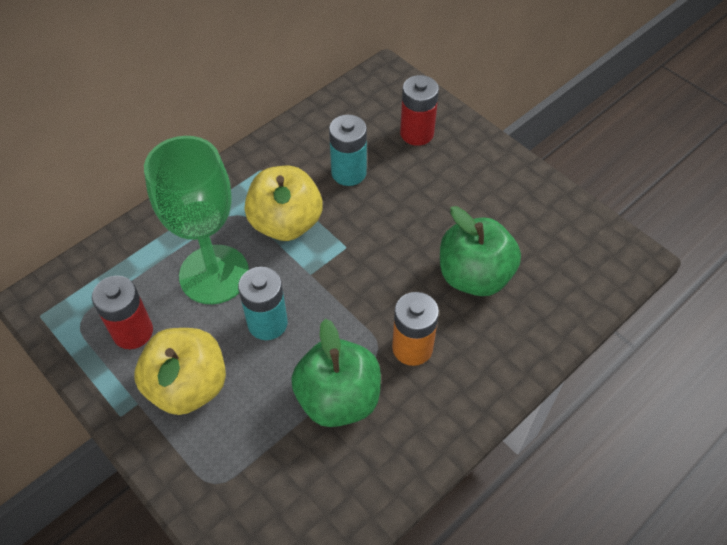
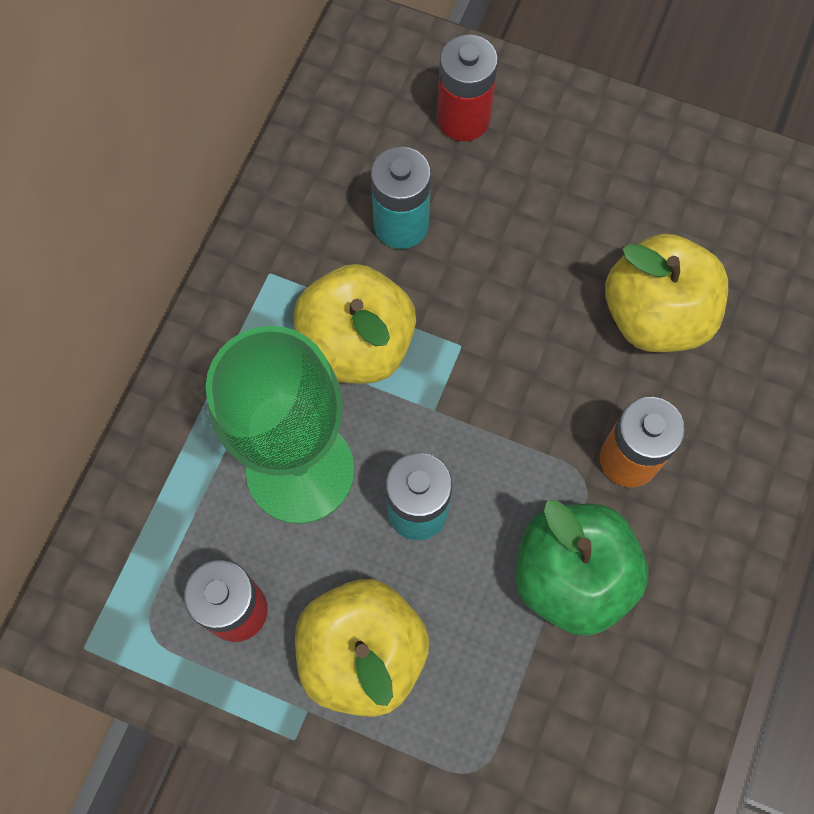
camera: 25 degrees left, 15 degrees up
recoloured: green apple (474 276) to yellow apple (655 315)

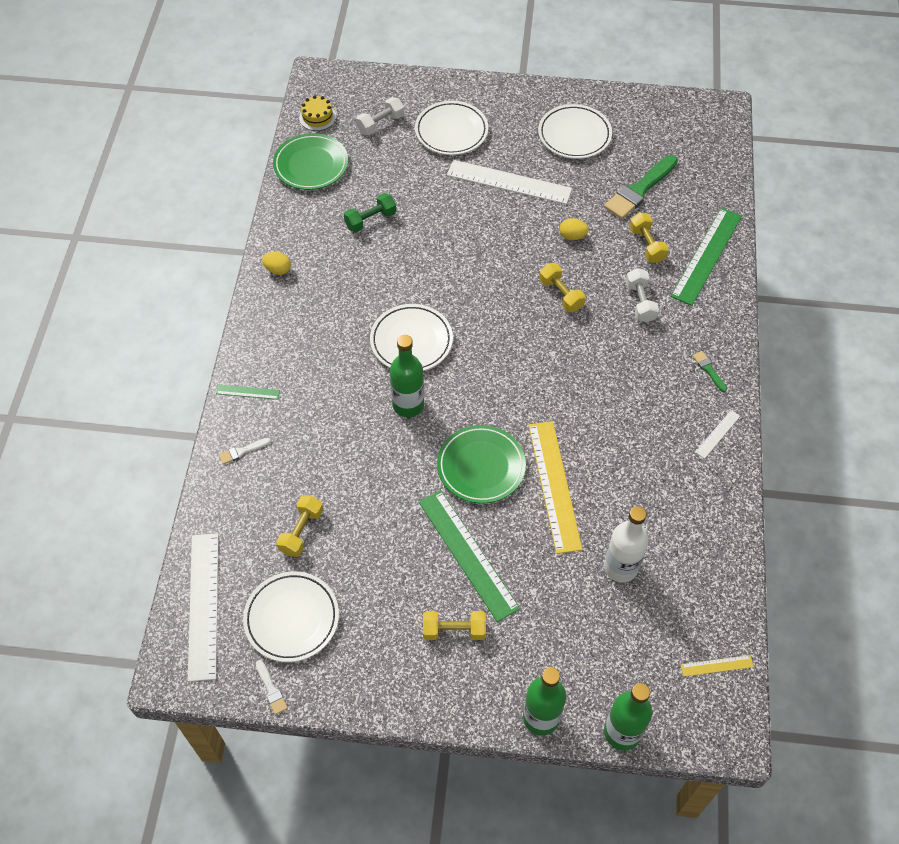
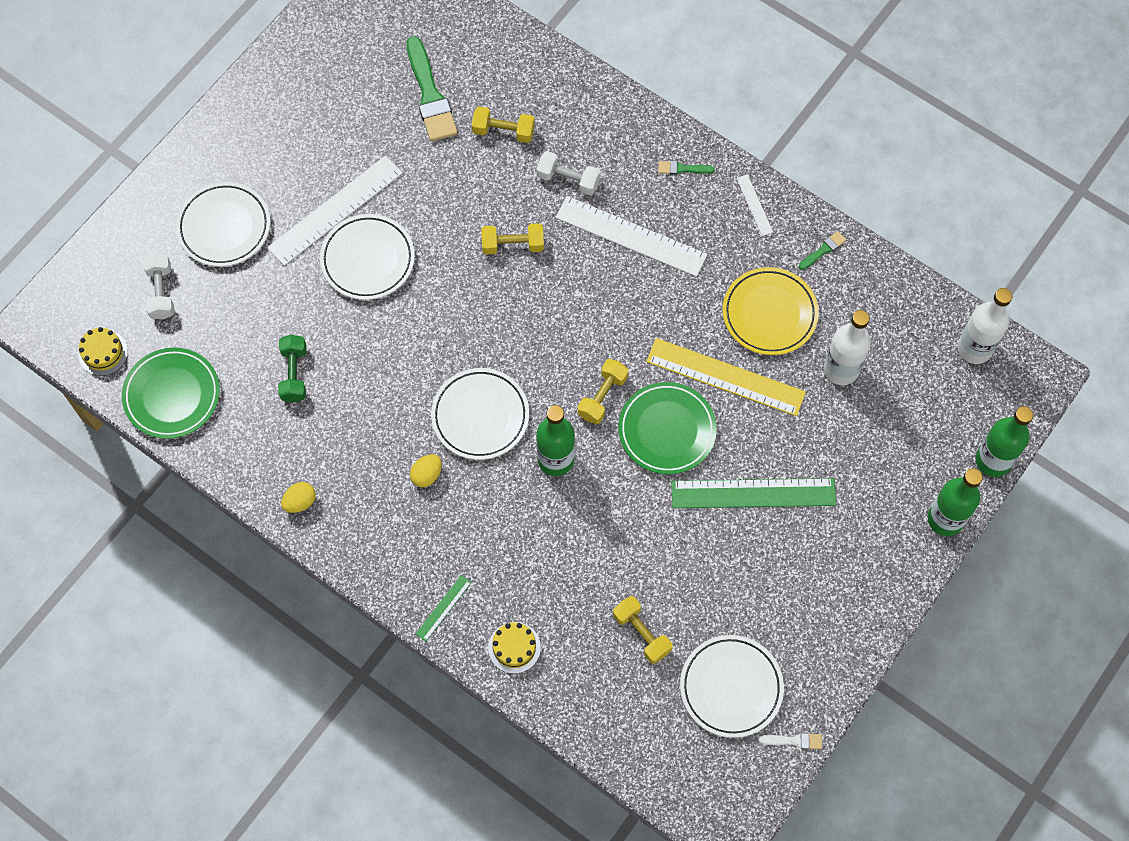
camera: 60 degrees left, 10 degrees up
removed: green ruler (706 255)
added: yellow plate (769 314); green brush (823 250)
moved: white ruler (204 605) to (631 236); yellow dumbbell (454 630) to (602 396); white plate (574 135) to (368 259); yellow egg (572 236) to (427 475)
replaced: white brush (242 451) to yellow cake (514 647); yellow ruler (717 665) to white bottle (974 348)

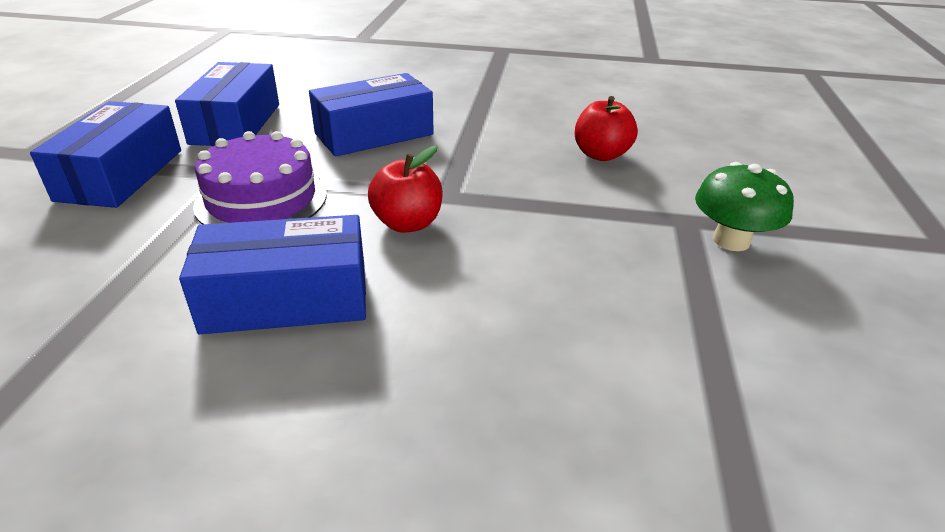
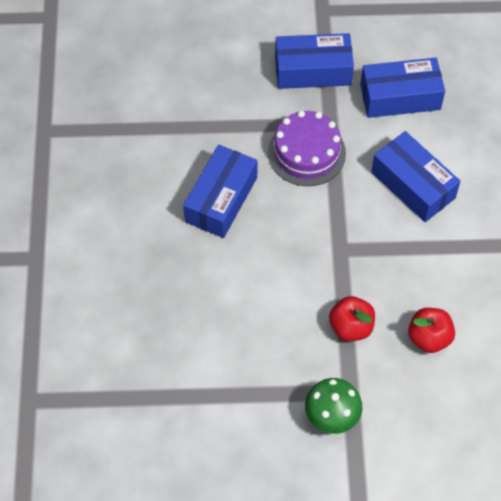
camera: 80 degrees right, 25 degrees up
moved: red apple (407 223) to (351 327)
turned: blue box (286 298) = (221 199) 45 degrees clockwise

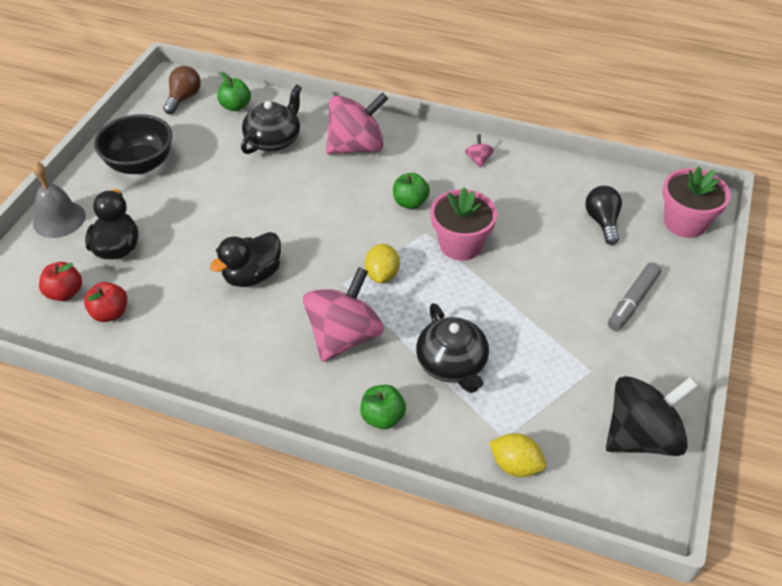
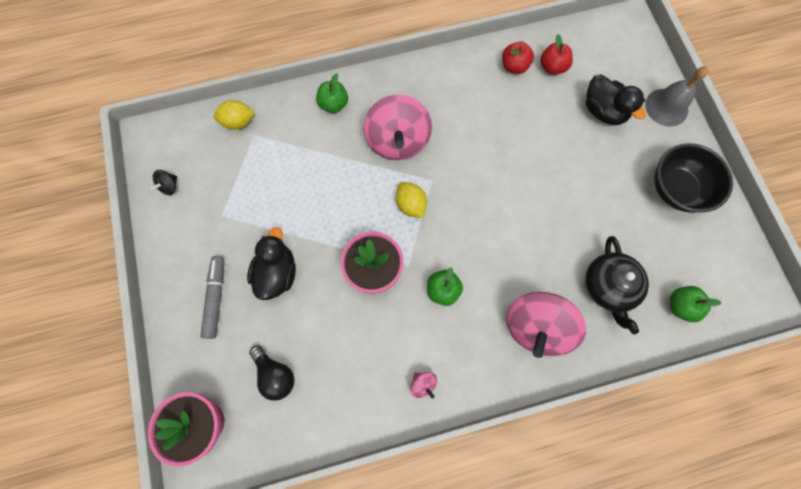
camera: 145 degrees right, 25 degrees up
removed: brown light bulb (184 98); black teapot (452 364)
moved: red apple (65 293) to (514 66); black duck (252 275) to (277 273)
resized: black spinning top (641 436) = (169 186) x0.40

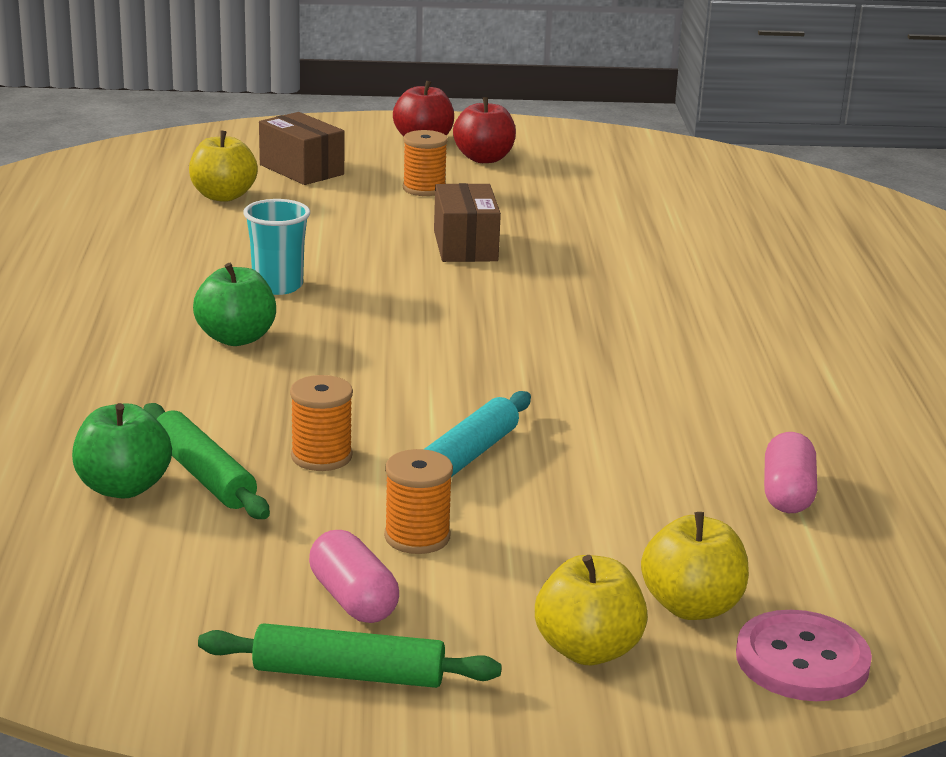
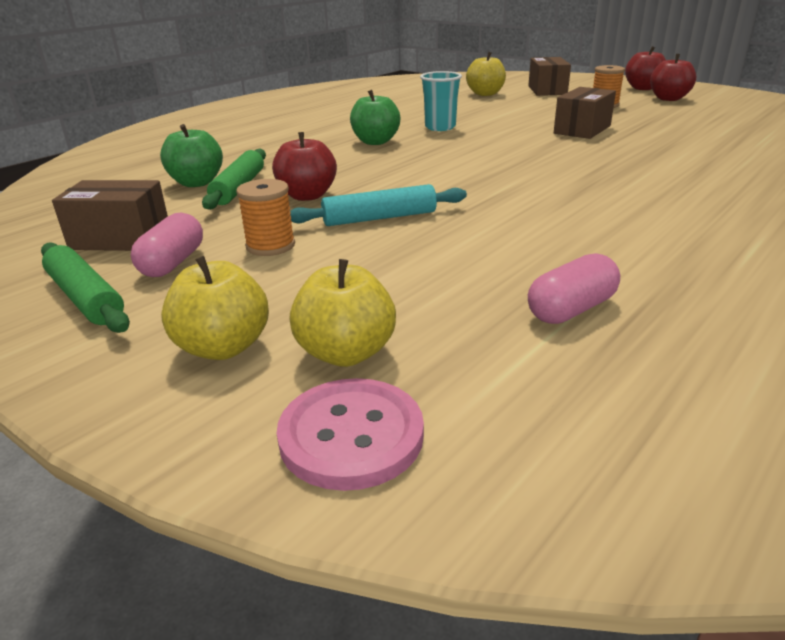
camera: 45 degrees right, 5 degrees up
added: brown box (120 238)
replaced: orange spool (321 456) to red apple (307 196)

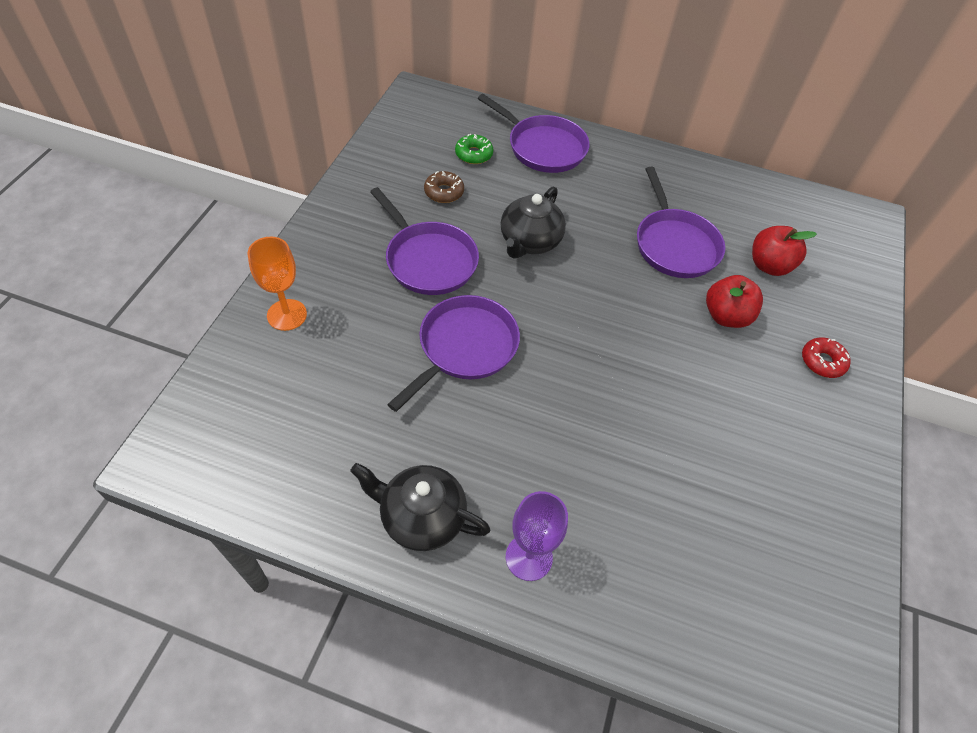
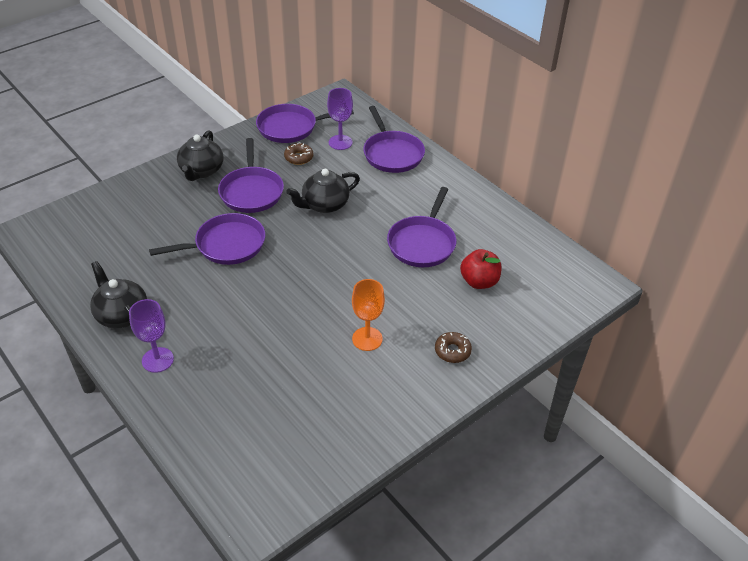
camera: 35 degrees right, 10 degrees down
removed: red apple (726 316)
added: black teapot (201 171); purple pan (290 127)
moved: orange goblet (287 315) to (367 339)
replaced: green donut (474 154) to purple goblet (340 142)
recoloured: red donut (822 361) to brown donut (452 351)

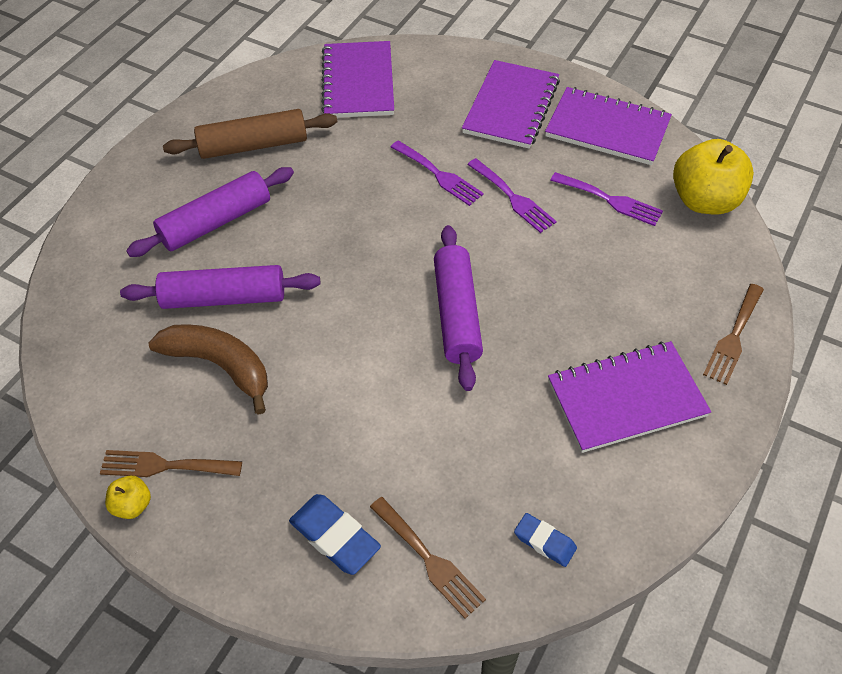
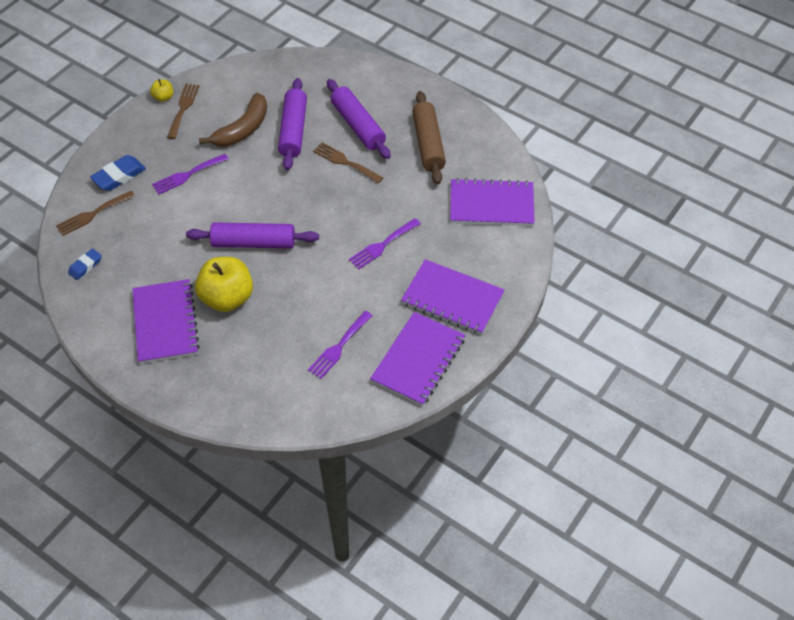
camera: 95 degrees right, 0 degrees up
moved: purple fork (513 198) to (187 175); yellow apple (704 200) to (227 298); brown fork (733 337) to (345 162)

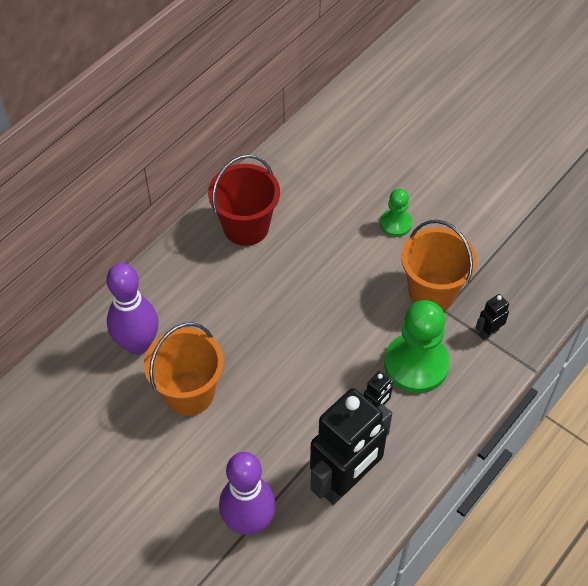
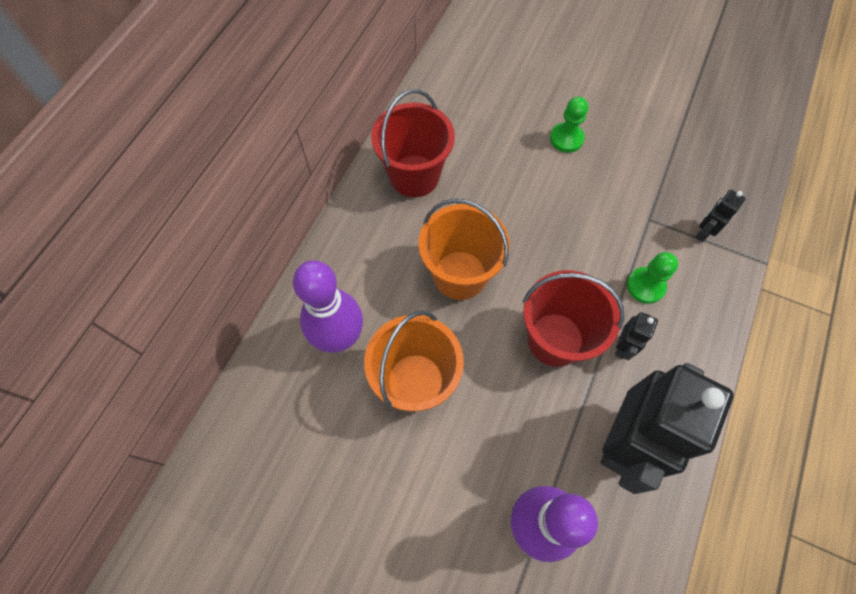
camera: 15 degrees left, 10 degrees up
added: red bucket (555 339)
moved: orange bucket (432 292) to (460 275)
resized: green pawn (416 365) = (645 286) x0.53

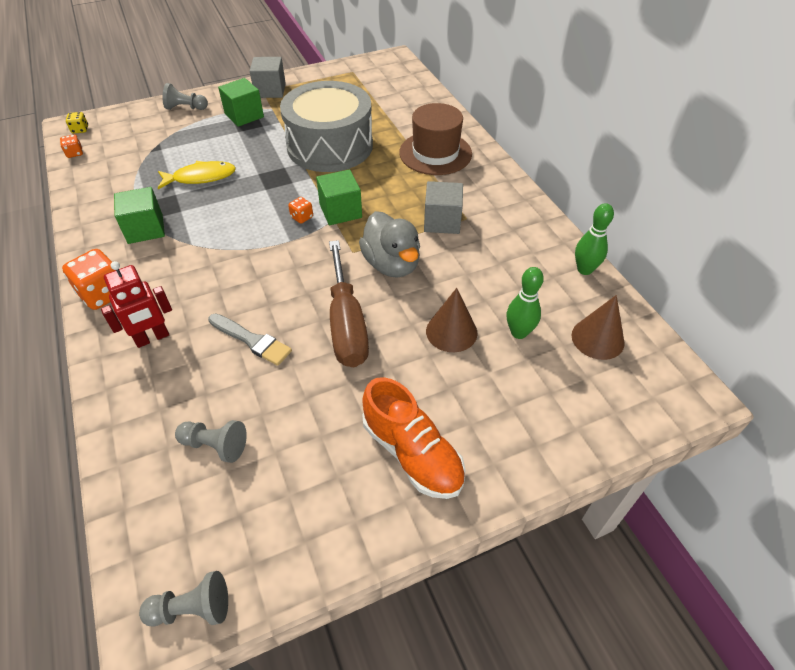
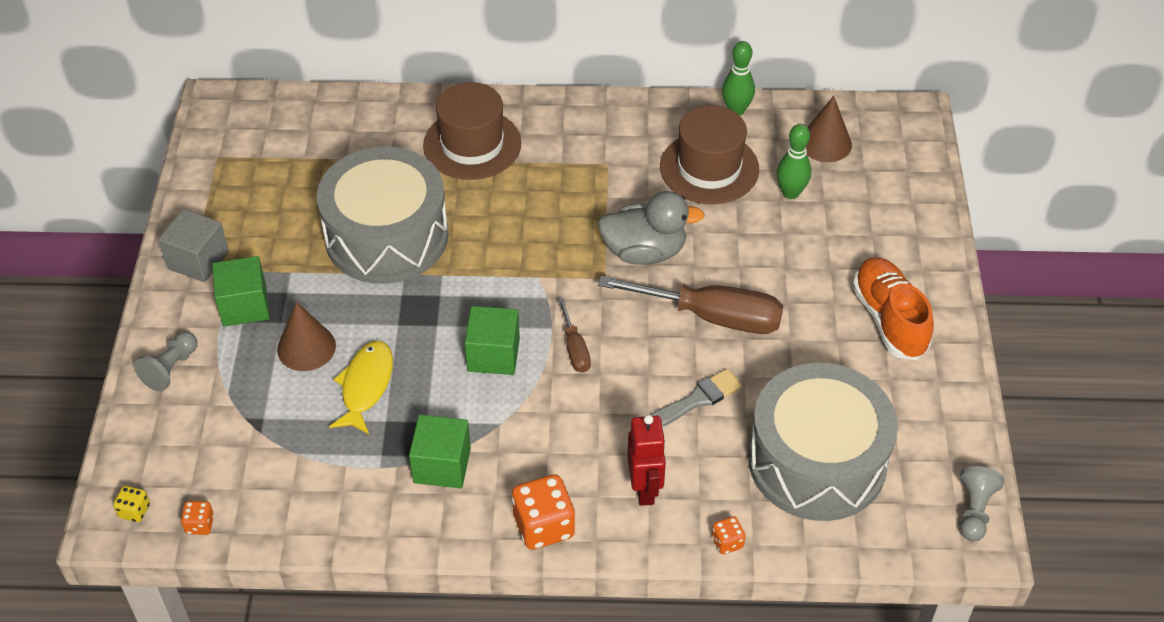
camera: 65 degrees left, 0 degrees up
removed: grey cube (442 221)
added: brown screwdriver (575 349); brown hat (709 168)
moved: orange dice (302 217) to (727 542); green cube (340 211) to (493 355); brown cone (451 331) to (306 347)
replaced: grey pawn (215 445) to grey drum (817 461)
turned: orange shoe (412 453) = (889 319) 90 degrees counterclockwise

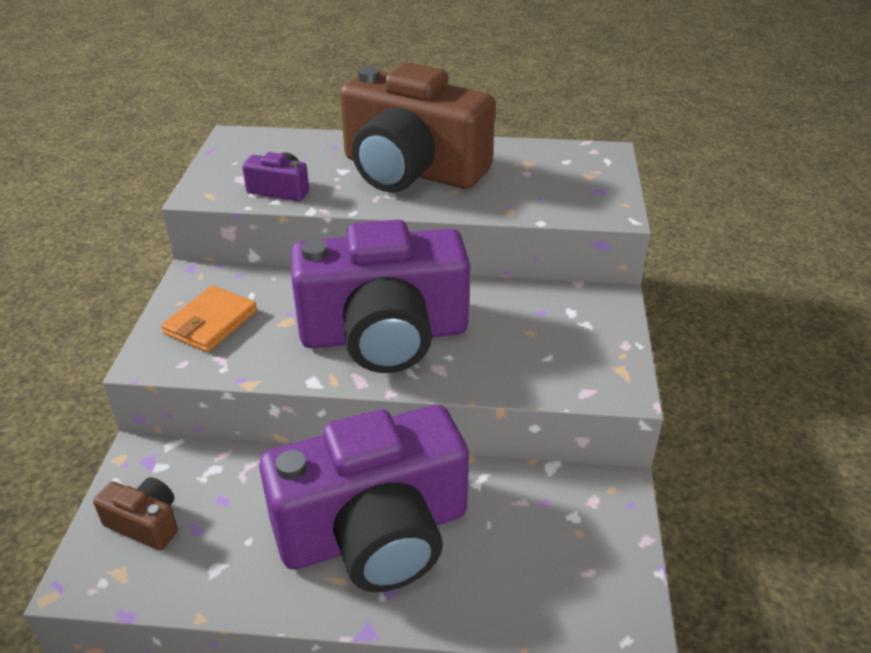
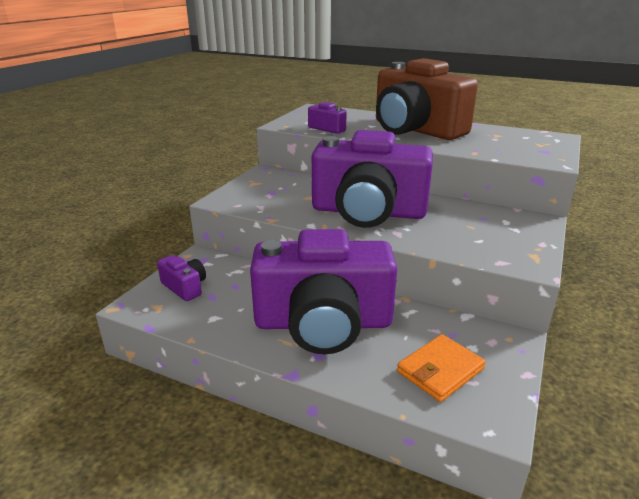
camera: 20 degrees right, 10 degrees down
moved: orange wallet (211 322) to (440 370)
recoloured: brown camera (145 523) to purple camera (185 287)

